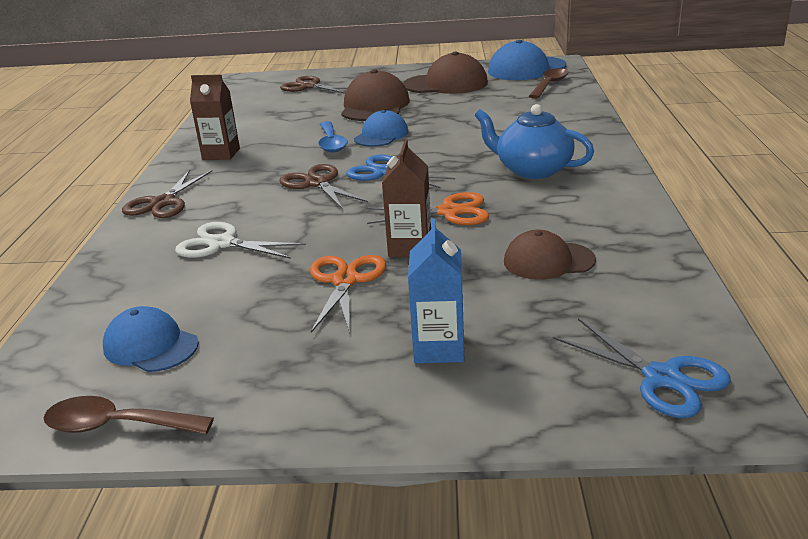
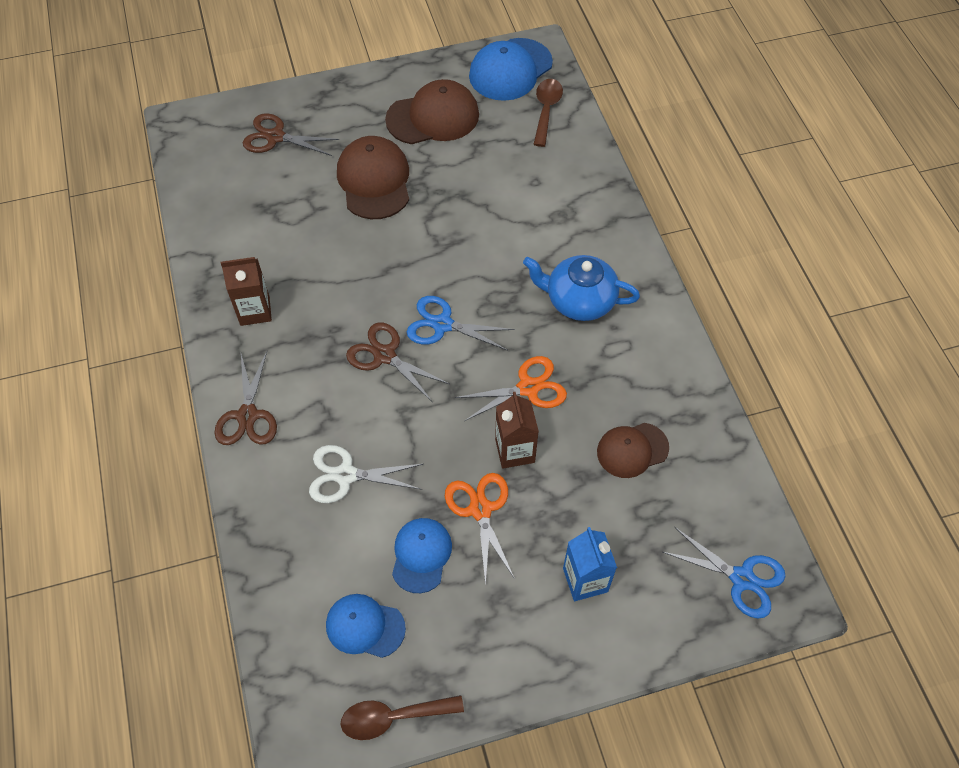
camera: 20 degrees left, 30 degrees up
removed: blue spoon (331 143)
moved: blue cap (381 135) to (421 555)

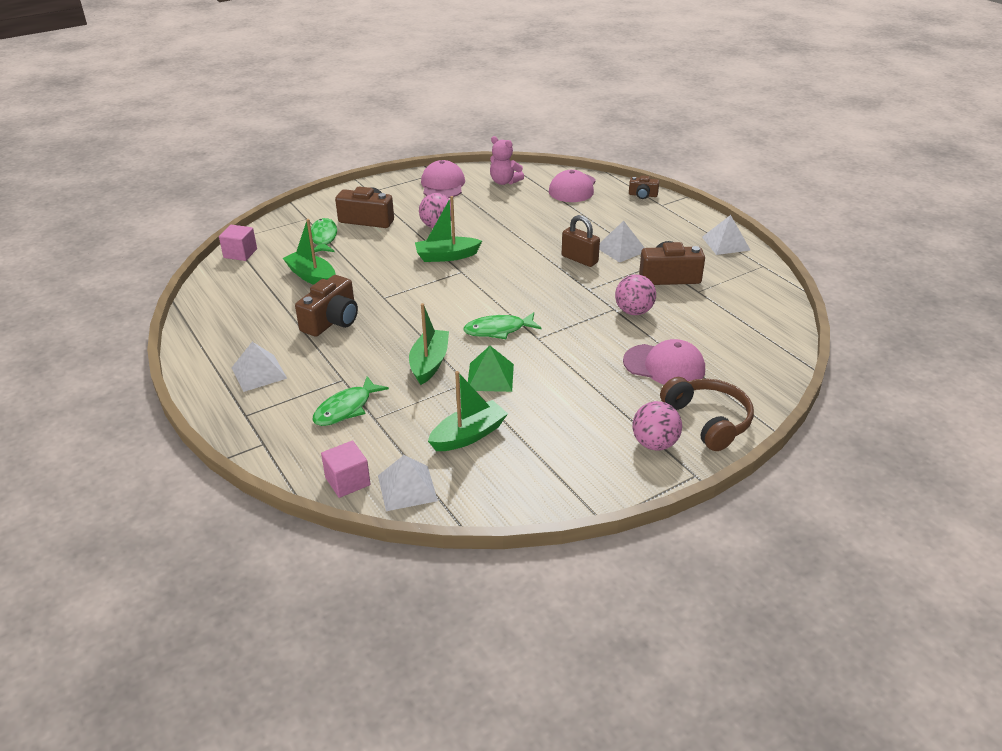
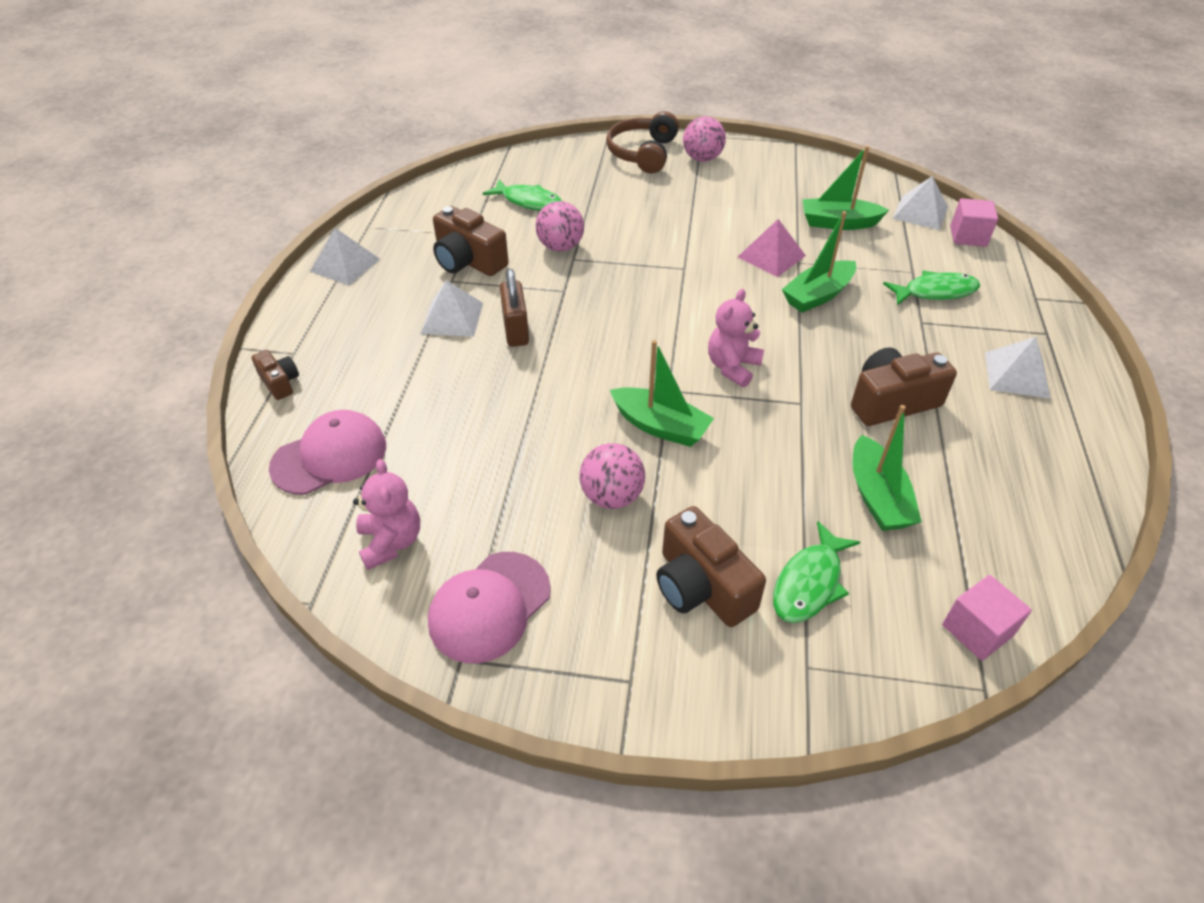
camera: 140 degrees left, 10 degrees up
removed: pink cap (664 366)
added: pink teddy bear (732 367)
moved: green fish (498 330) to (528 202)
recoloured: green pyramid (490 377) to pink pyramid (771 256)

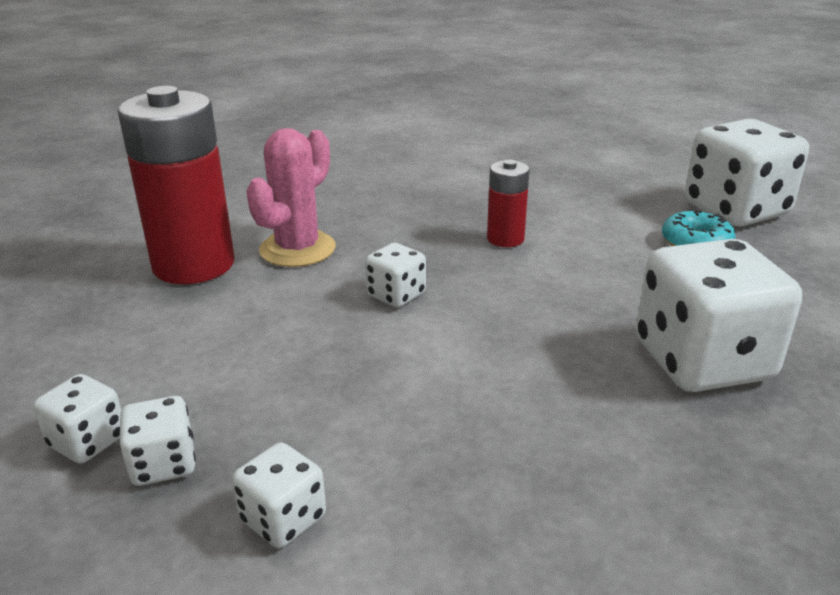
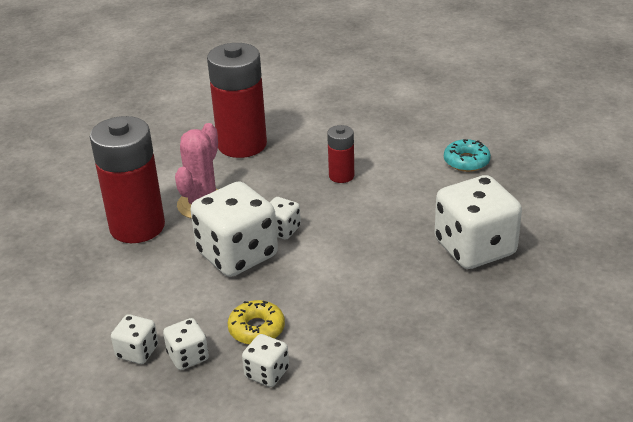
camera: 10 degrees left, 5 degrees up
added: red battery (242 144); yellow donut (256 329)
moved: white dice (735 210) to (237 255)

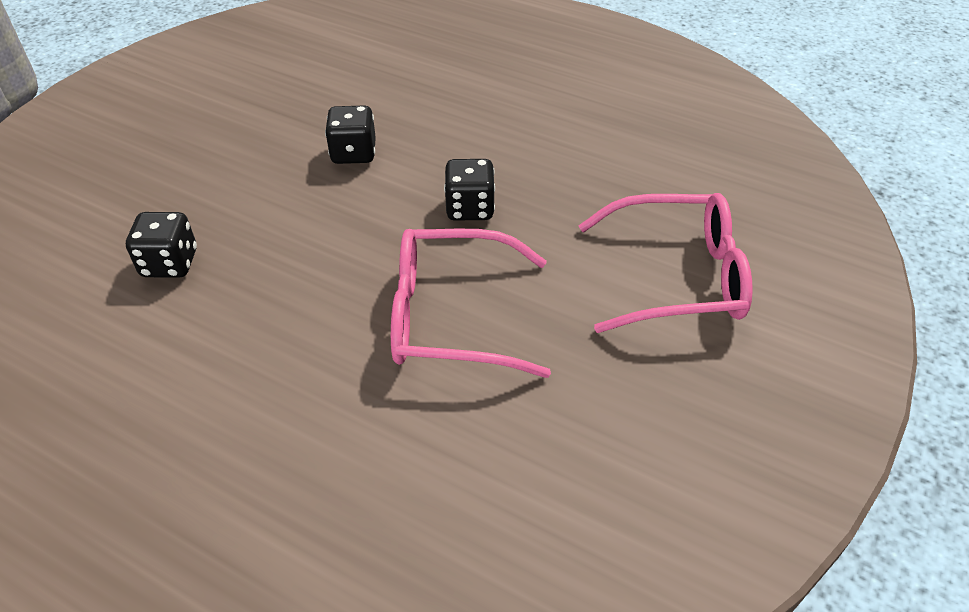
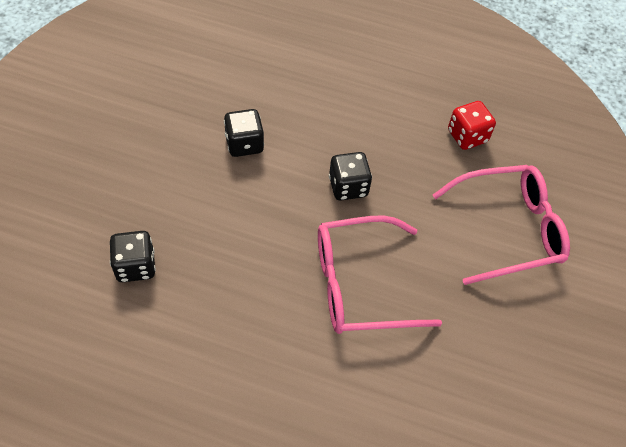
camera: 15 degrees left, 10 degrees up
added: red dice (467 136)

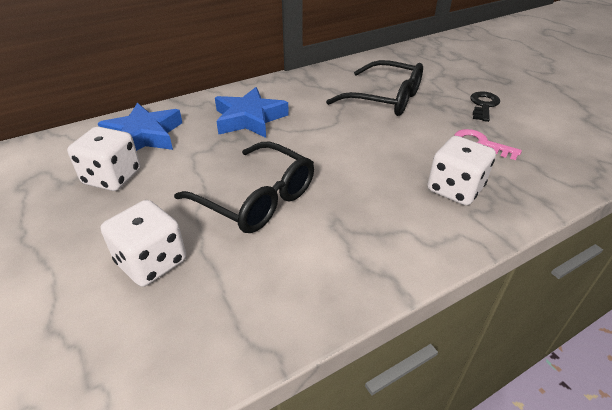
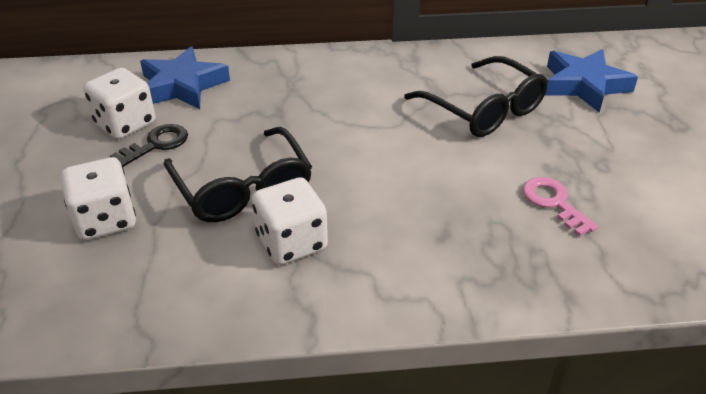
camera: 25 degrees right, 0 degrees up
moved: blue star (249 119) to (584 85); white dice (455 189) to (291 242); black key (483 105) to (156 144)

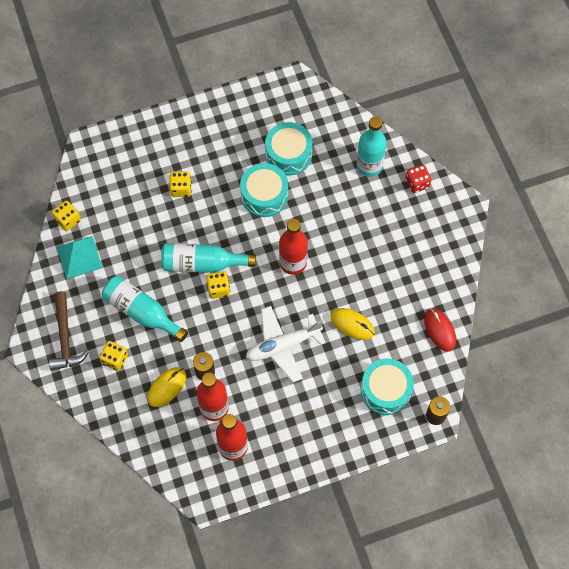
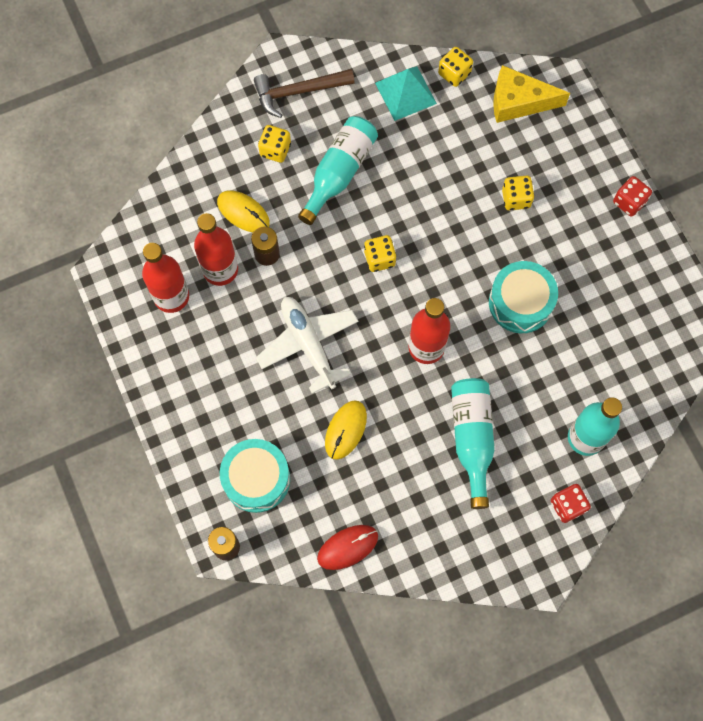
camera: 85 degrees right, 5 degrees up
removed: turquoise drum (288 154)
added: yellow cheese (518 101); red dice (629 202)
moved: turquoise bottle (202 263) to (472 438)

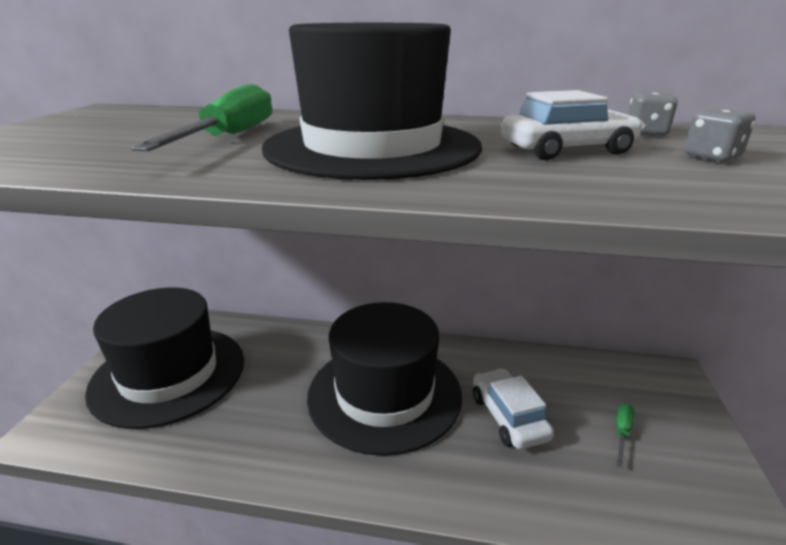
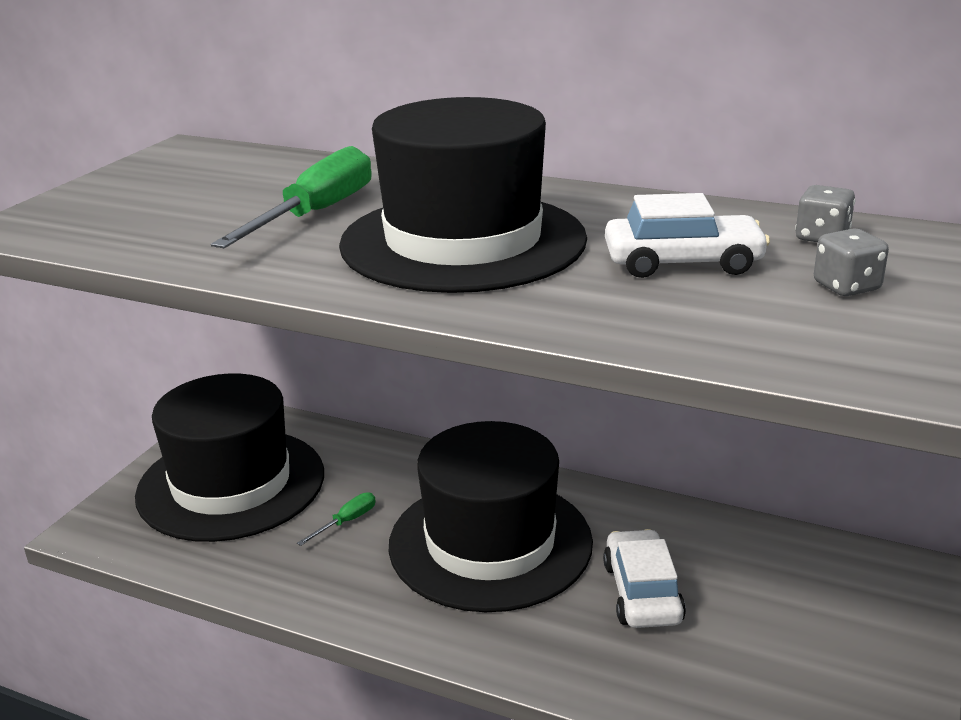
camera: 15 degrees right, 0 degrees up
moved: green screwdriver (622 432) to (346 522)

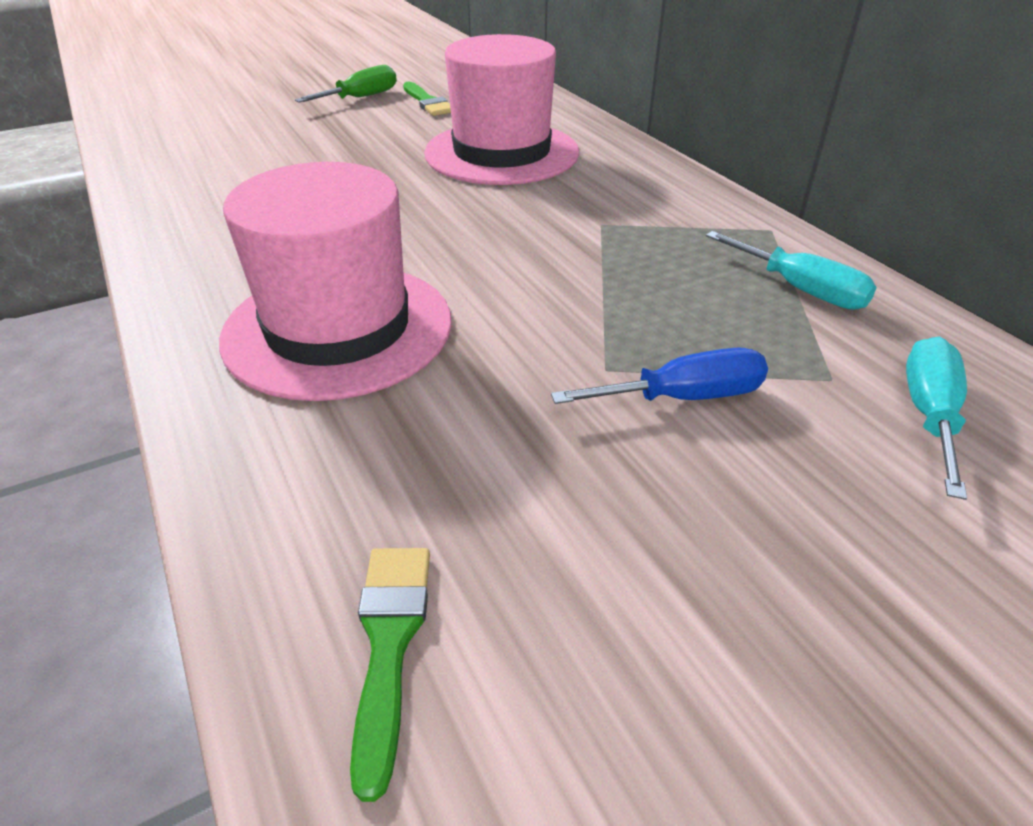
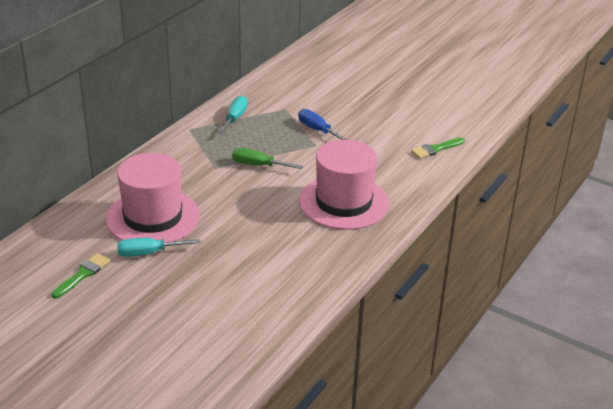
camera: 120 degrees left, 5 degrees down
moved: green screwdriver (361 98) to (258 165); turquoise screwdriver (929 414) to (148 253)

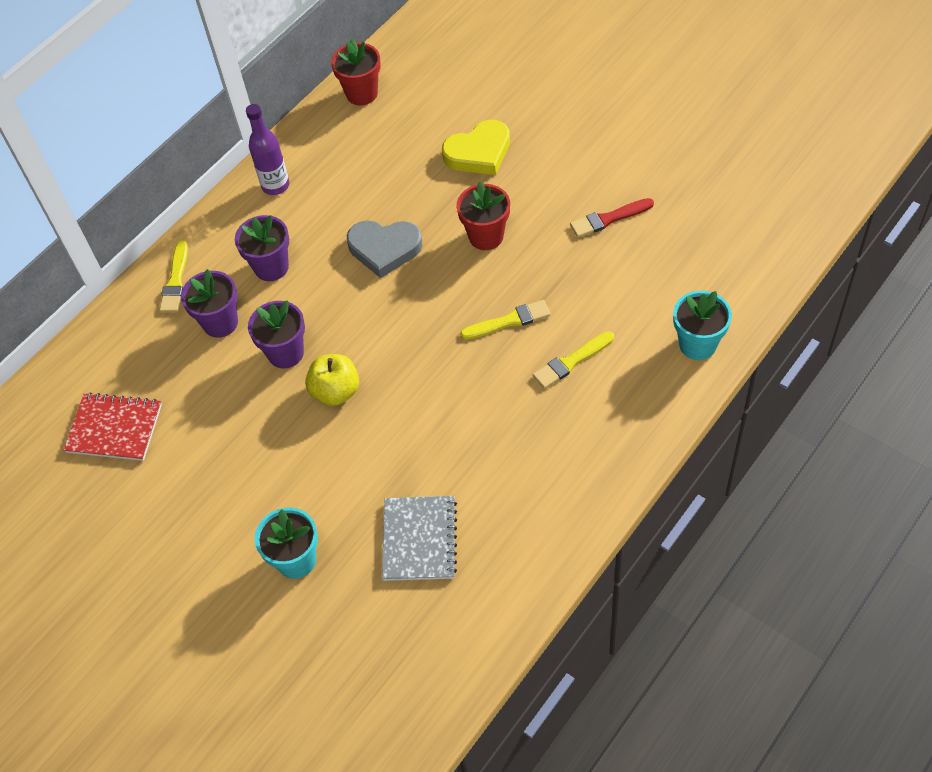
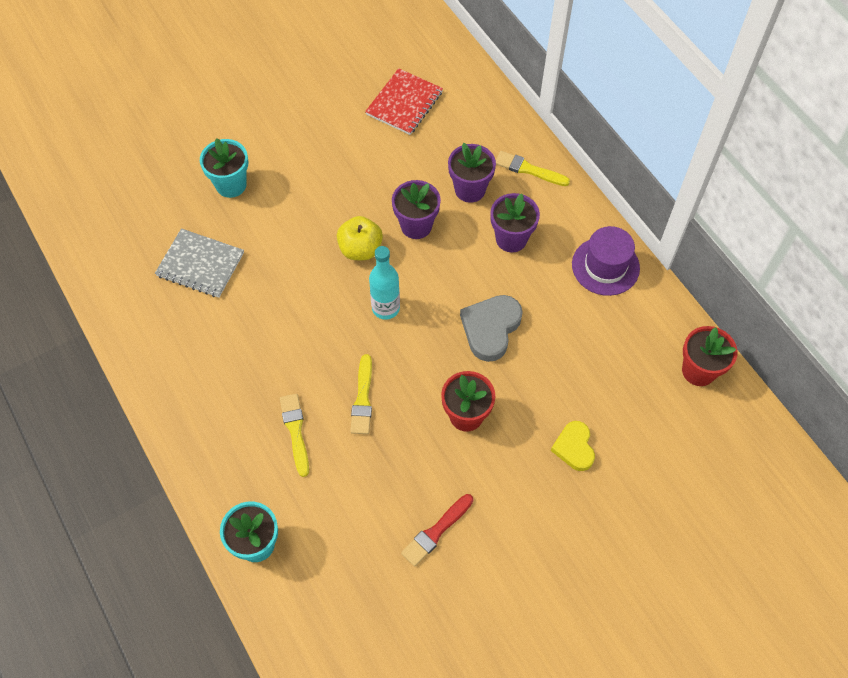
camera: 105 degrees right, 5 degrees up
added: turquoise bottle (385 308)
replaced: purple bottle (275 185) to purple hat (605 266)
turned: red brush (608 219) = (436 532) 135 degrees counterclockwise
resized: yellow heart (478 152) = (574 447) x0.67

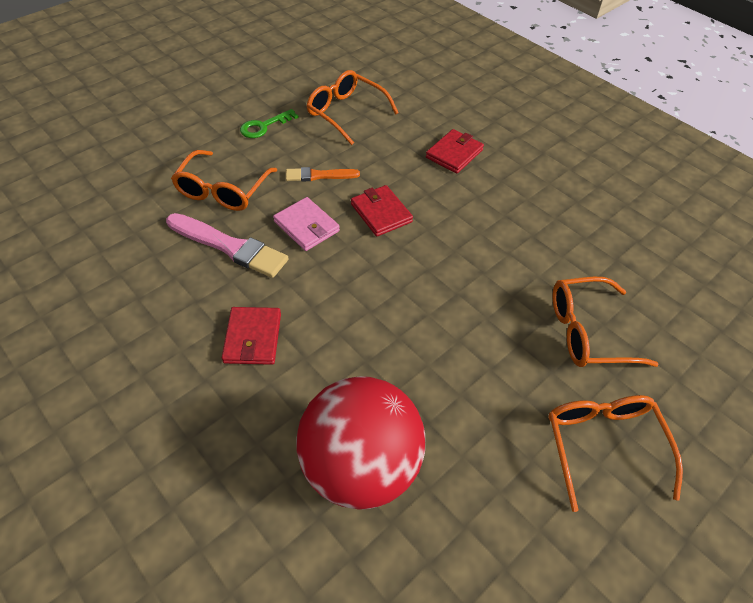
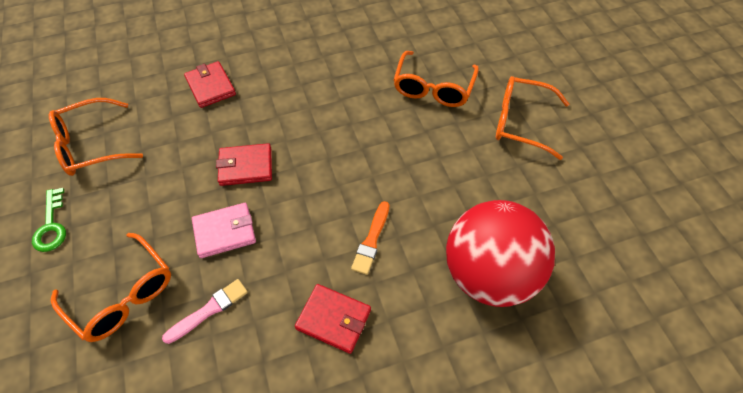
camera: 65 degrees left, 5 degrees up
moved: orange brush (319 175) to (371 240)
resized: pink brush (229 246) = (209 310) x0.59

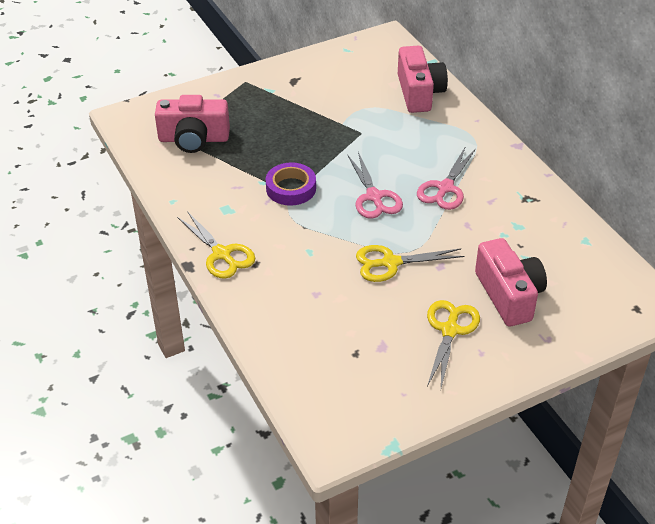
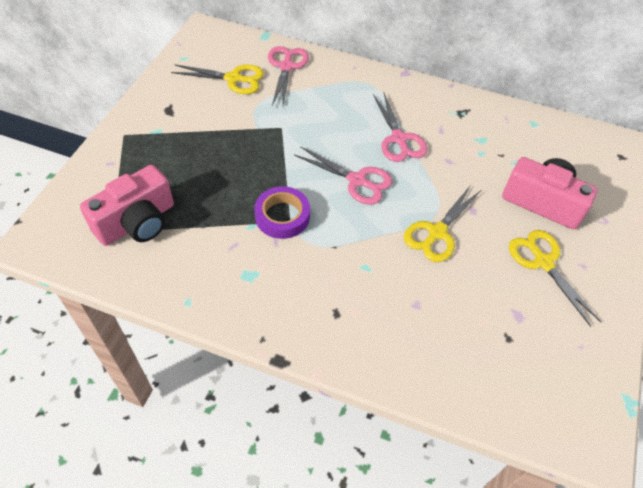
camera: 45 degrees left, 10 degrees up
moved: yellow scissors (222 254) to (233 79)
replaced: pink camera (419 93) to pink scissors (286 67)

